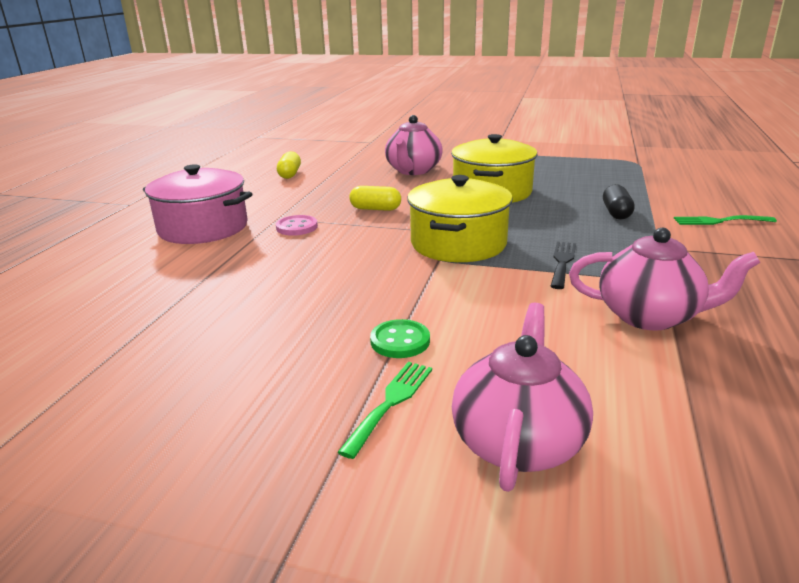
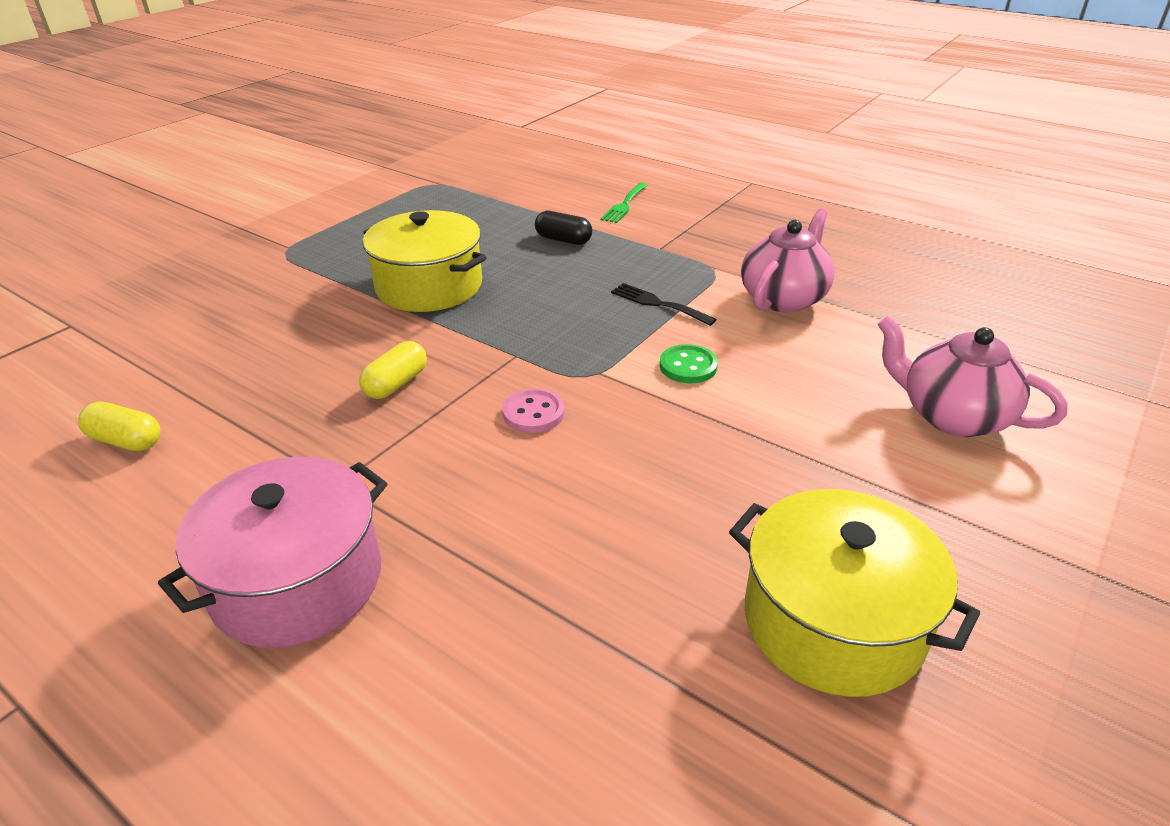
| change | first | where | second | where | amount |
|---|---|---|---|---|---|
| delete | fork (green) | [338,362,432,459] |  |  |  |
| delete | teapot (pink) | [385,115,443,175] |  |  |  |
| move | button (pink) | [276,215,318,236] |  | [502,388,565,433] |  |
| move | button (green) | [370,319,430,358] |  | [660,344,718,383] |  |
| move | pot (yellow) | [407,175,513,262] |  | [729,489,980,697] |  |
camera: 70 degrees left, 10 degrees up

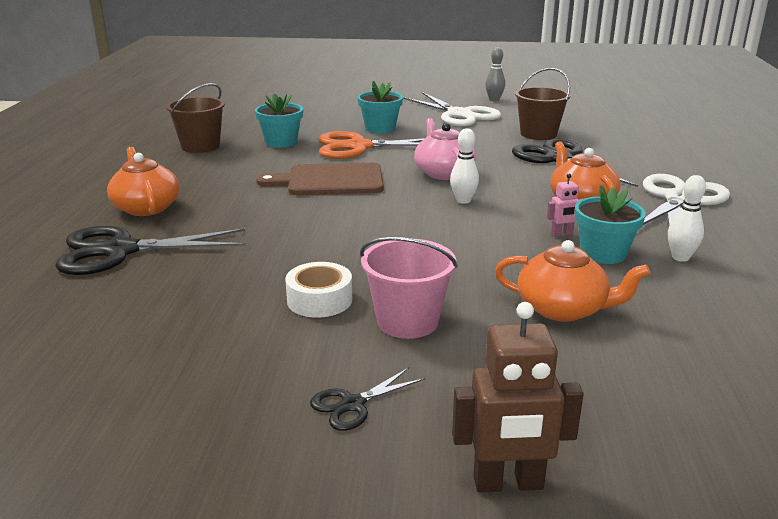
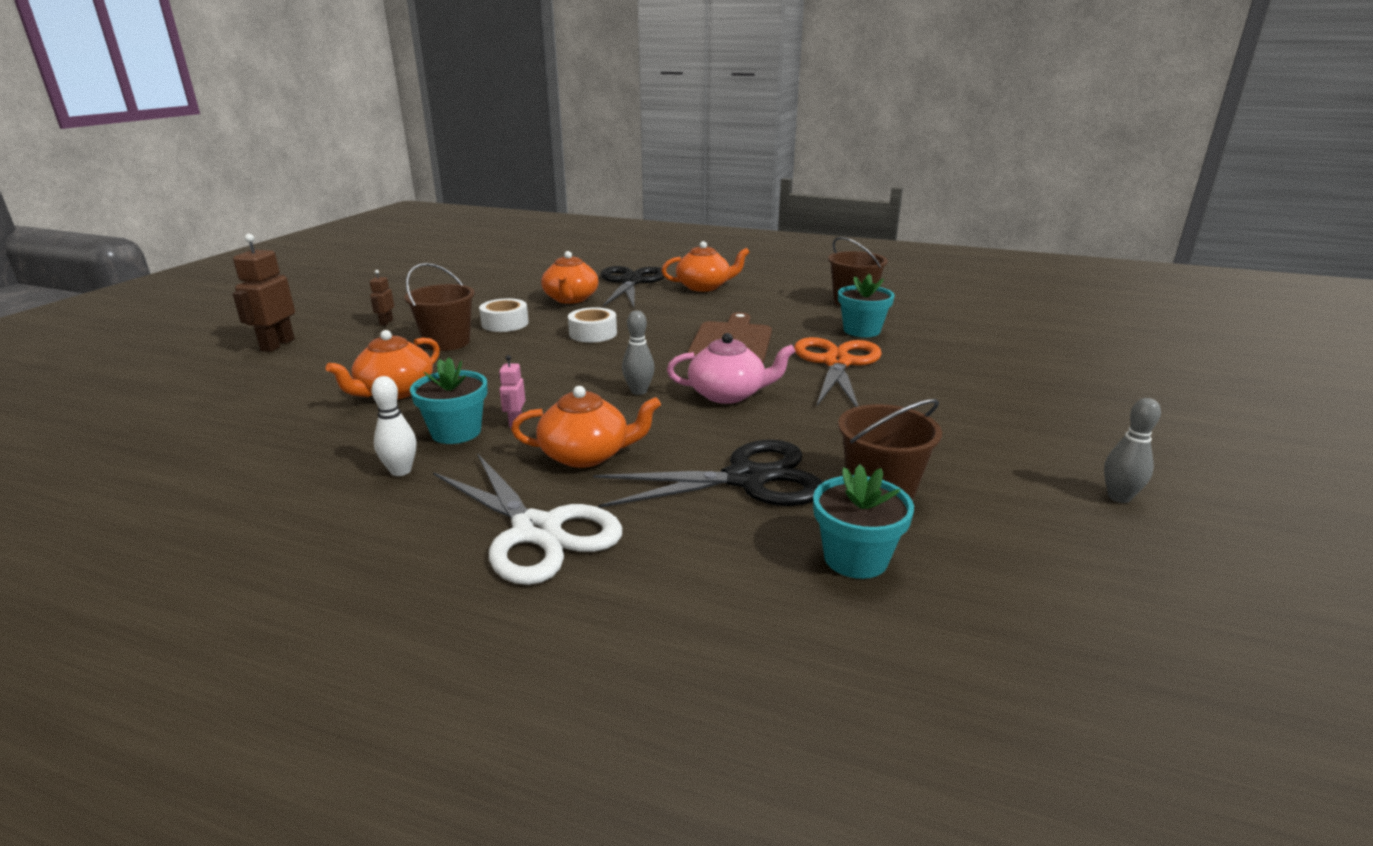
| change | first | where | second | where | amount |
|---|---|---|---|---|---|
| delete | scissors (white) | [403,92,501,126] |  |  |  |
| insert |  |  | teapot (orange) | [541,251,598,304] |  |
| insert |  |  | tape (white) | [568,307,617,342] |  |
| move | flower pot (turquoise) | [357,81,403,133] |  | [813,464,914,579] |  |
| replace | scissors (black) | [310,368,425,431] | robot (brown) | [370,270,394,326] |  |
| recolor | bucket (pink) | [360,237,458,339] | bucket (brown) | [404,263,475,351] |  |
| recolor | bowling pin (white) | [450,128,479,204] | bowling pin (grey) | [622,310,655,395] |  |
camera: 105 degrees right, 0 degrees up

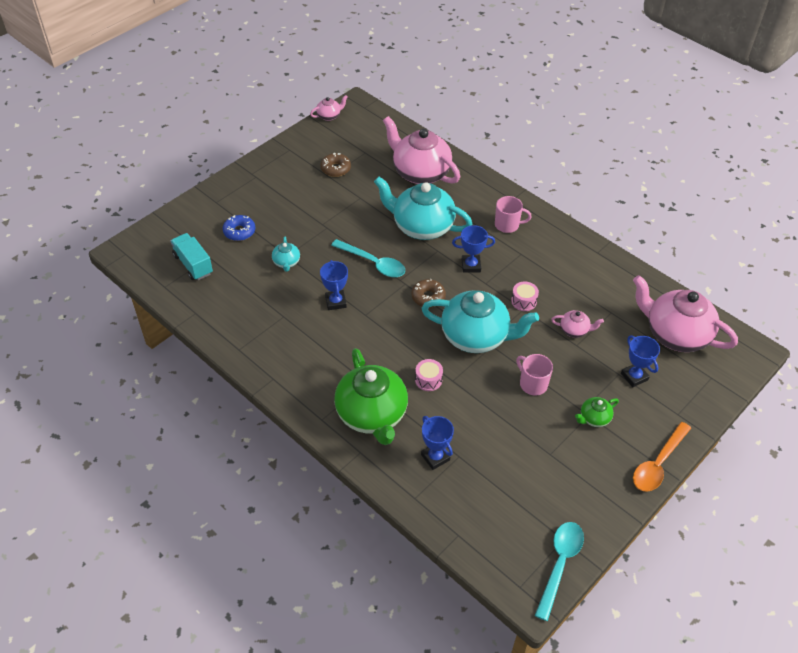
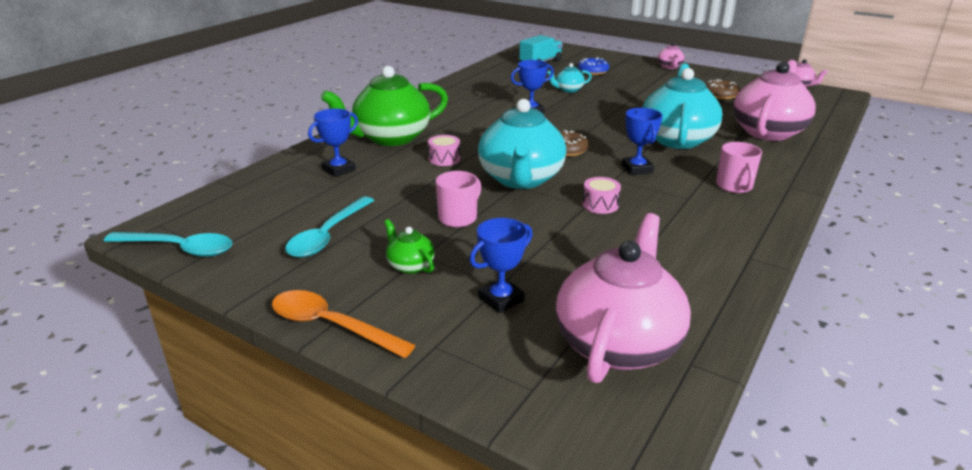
| change | first | where | second | where | amount |
|---|---|---|---|---|---|
| move | spoon (turquoise) | [331,239,405,277] |  | [285,196,374,258] |  |
| move | teapot (pink) | [551,310,604,338] |  | [657,42,684,69] |  |
camera: 80 degrees right, 20 degrees down

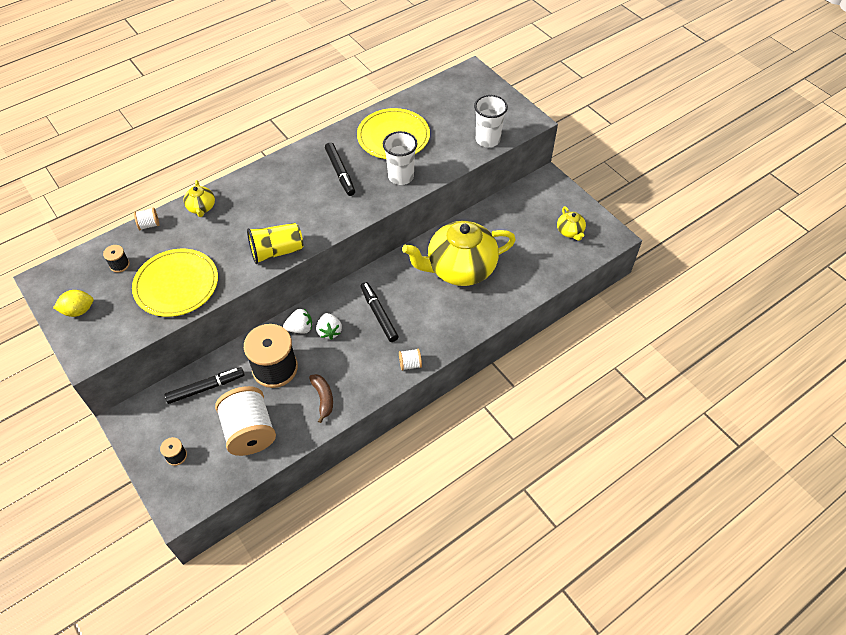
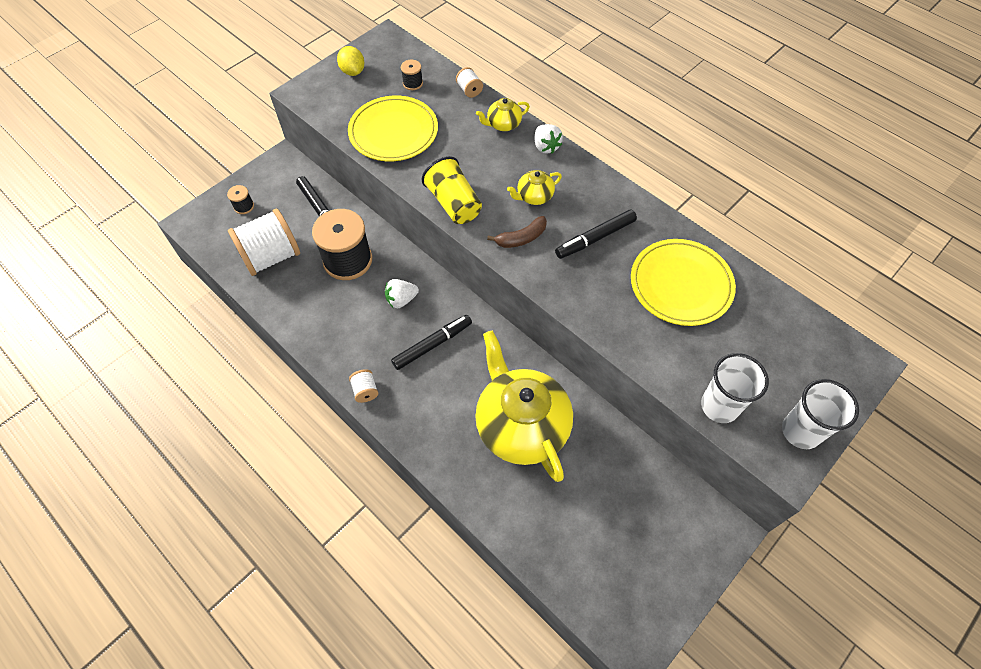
| change | first | where | second | where | amount |
|---|---|---|---|---|---|
| move | strawberry (white) | [283,309,312,334] |  | [535,124,563,154] |  |
| move | banana (brown) | [309,374,333,423] |  | [487,216,547,248] |  |
| move | cup (white) | [383,131,417,185] |  | [782,379,859,449] |  |
| move | teapot (yellow) | [557,206,586,241] |  | [507,170,562,205] |  |
camera: 80 degrees right, 5 degrees up

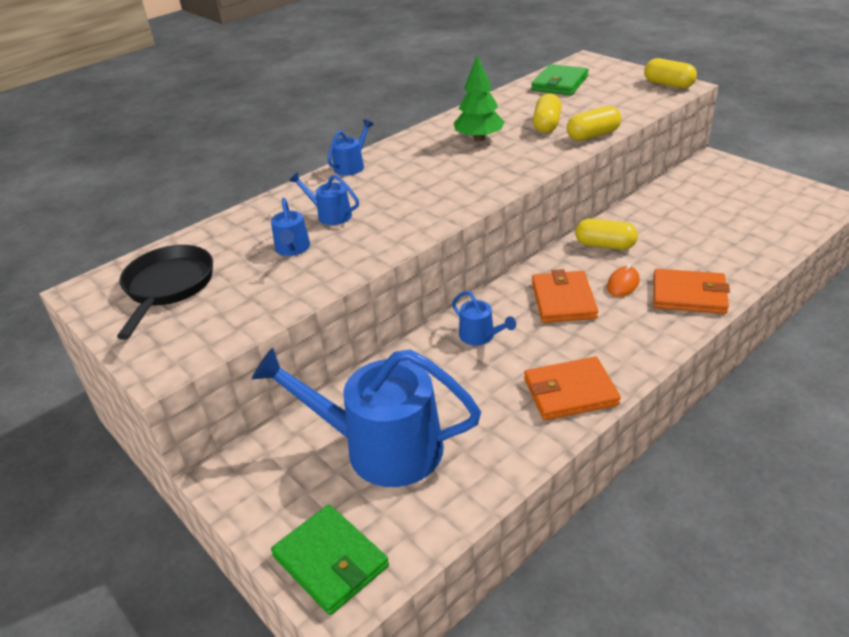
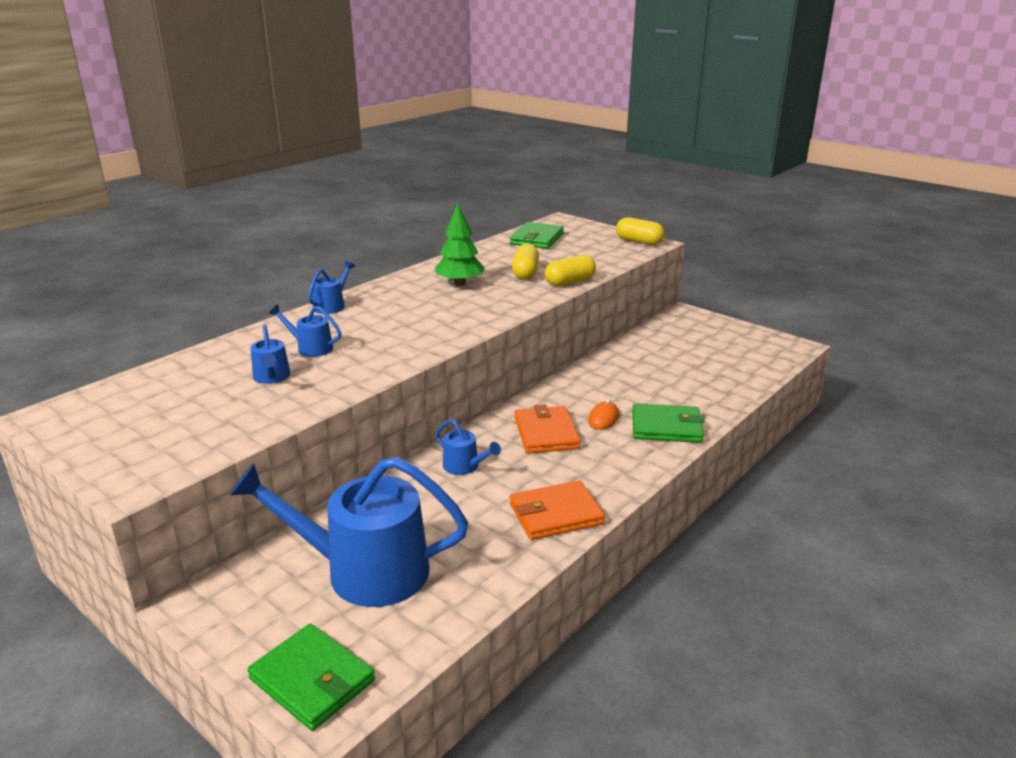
| change | first | where | second | where | amount |
|---|---|---|---|---|---|
| delete | pan (black) | [117,245,213,340] |  |  |  |
| delete | capsule (yellow) | [575,218,638,250] |  |  |  |
| recolor | wallet (orange) | [653,269,730,314] | wallet (green) | [632,403,704,443] |  |
camera: 10 degrees left, 10 degrees down

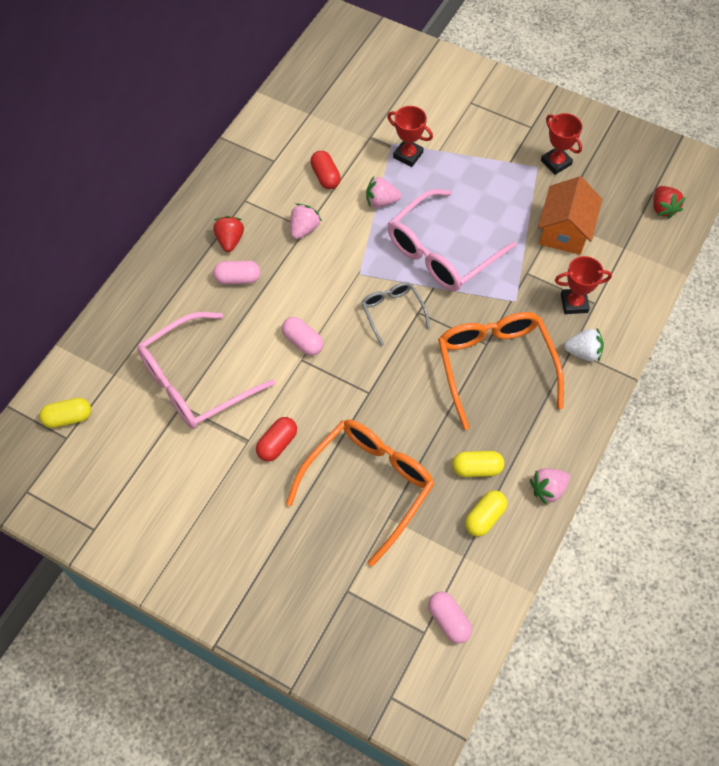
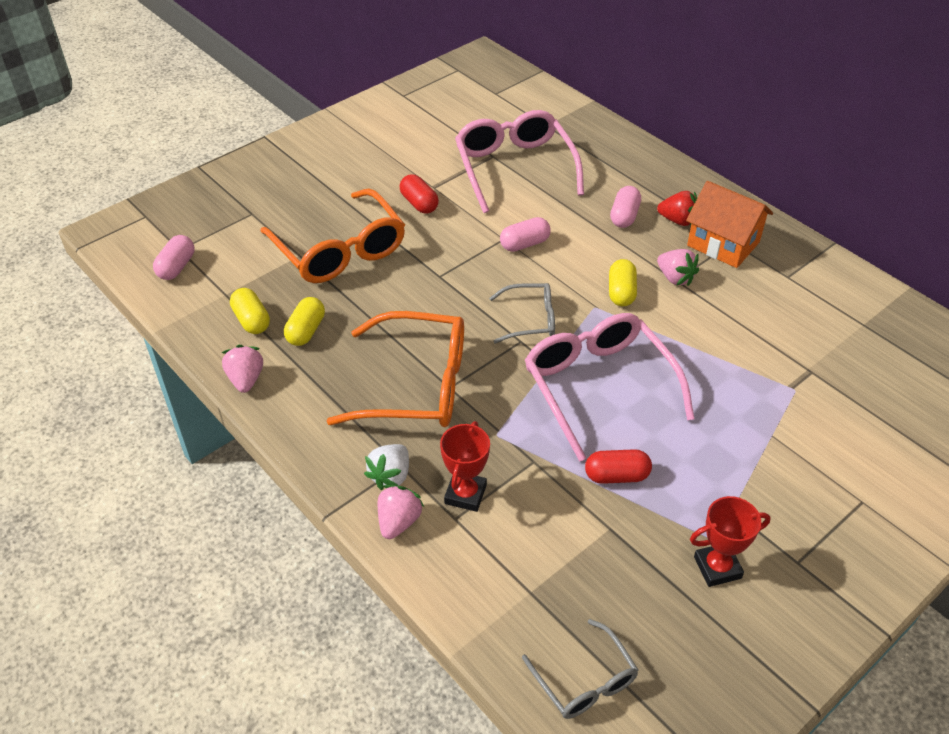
| change | first | where | second | where | amount |
|---|---|---|---|---|---|
| delete | trophy (red) | [387,106,433,167] |  |  |  |
| move | capsule (yellow) | [39,398,91,428] |  | [609,259,637,306] |  |
| move | capsule (red) | [310,151,341,189] |  | [585,449,652,484] |  |
| move | strawberry (pink) | [366,176,401,208] |  | [378,485,424,539] |  |
| move | house (orange) | [538,176,602,255] |  | [686,181,773,268] |  |
| replace | strawberry (red) | [653,186,686,219] | glasses (grey) | [522,619,638,719] |  |
| rotate | capsule (pink) | [428,592,472,644] |  | [153,235,194,280] | 60 degrees counterclockwise |
camera: 110 degrees right, 15 degrees down

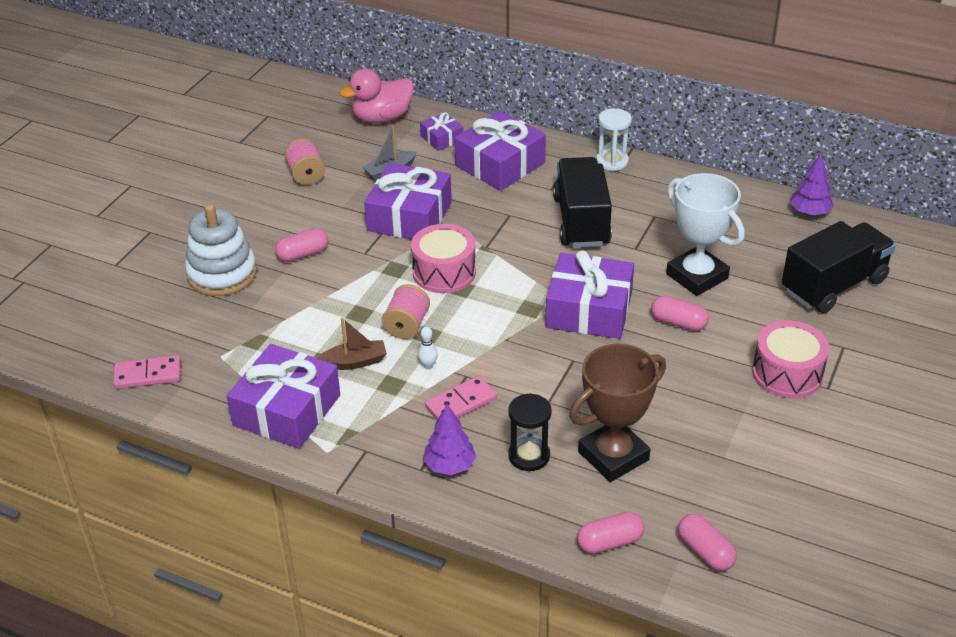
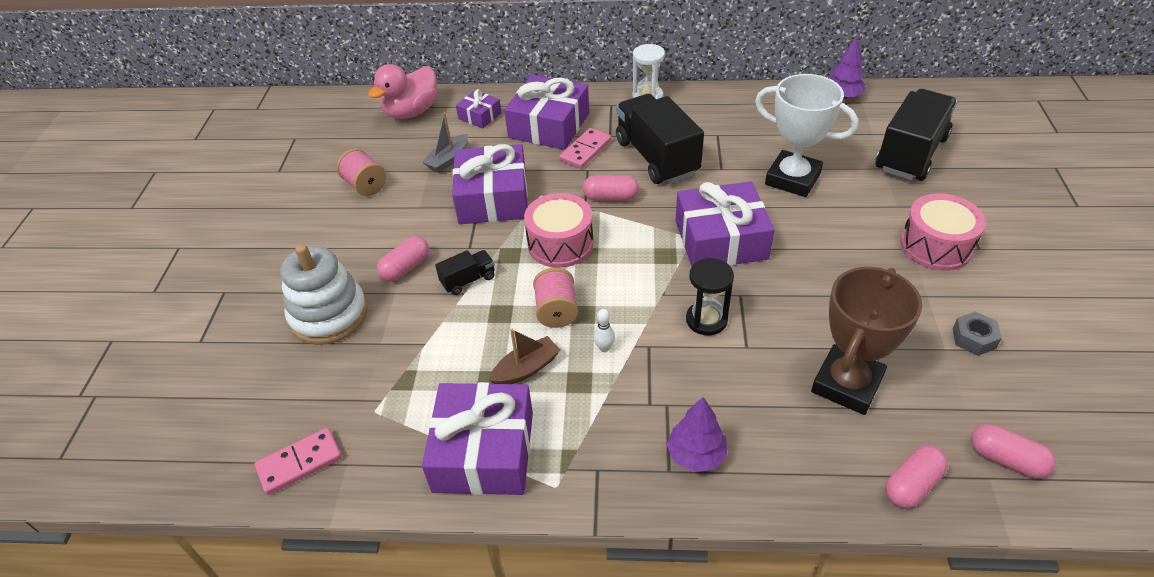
| change | first | where | second | where | amount |
|---|---|---|---|---|---|
| insert |  |  | truck (black) | [435,250,495,295] |  |
| insert |  |  | nut (grey) | [952,312,1002,356] |  |
| move | domino (pink) | [425,376,497,420] |  | [559,128,611,169] |  |
| move | hourglass (black) | [508,393,552,471] |  | [686,258,734,335] |  |
| move | capsule (pink) | [651,296,709,331] |  | [583,175,639,201] |  |
camera: 20 degrees left, 5 degrees up

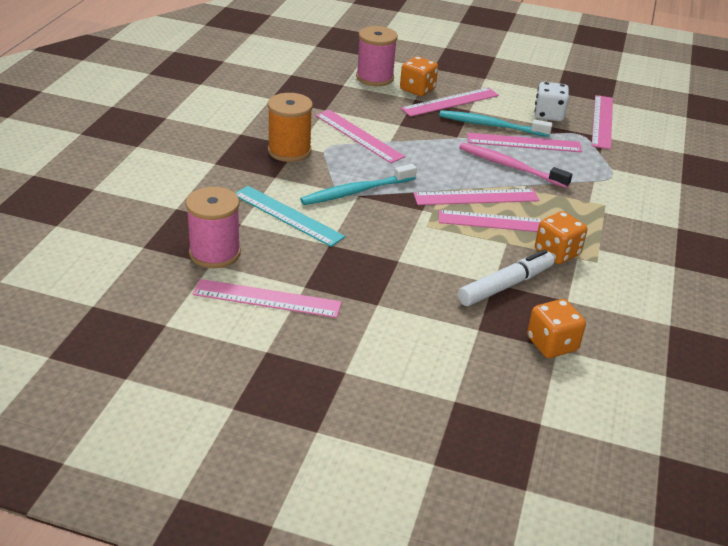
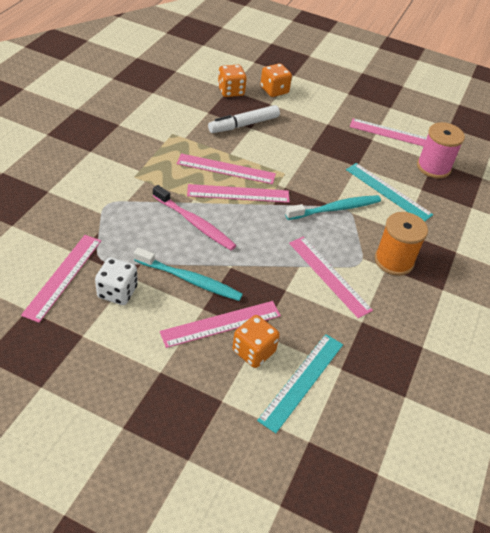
| change | first | where | second | where | amount |
|---|---|---|---|---|---|
| delete | ruler (pink) | [467,133,582,152] |  |  |  |
| move | dice (orange) | [535,211,587,264] |  | [260,63,292,97] |  |
| replace | spool (pink) | [356,26,398,86] | ruler (turquoise) | [257,334,343,433] |  |
camera: 175 degrees left, 10 degrees up

